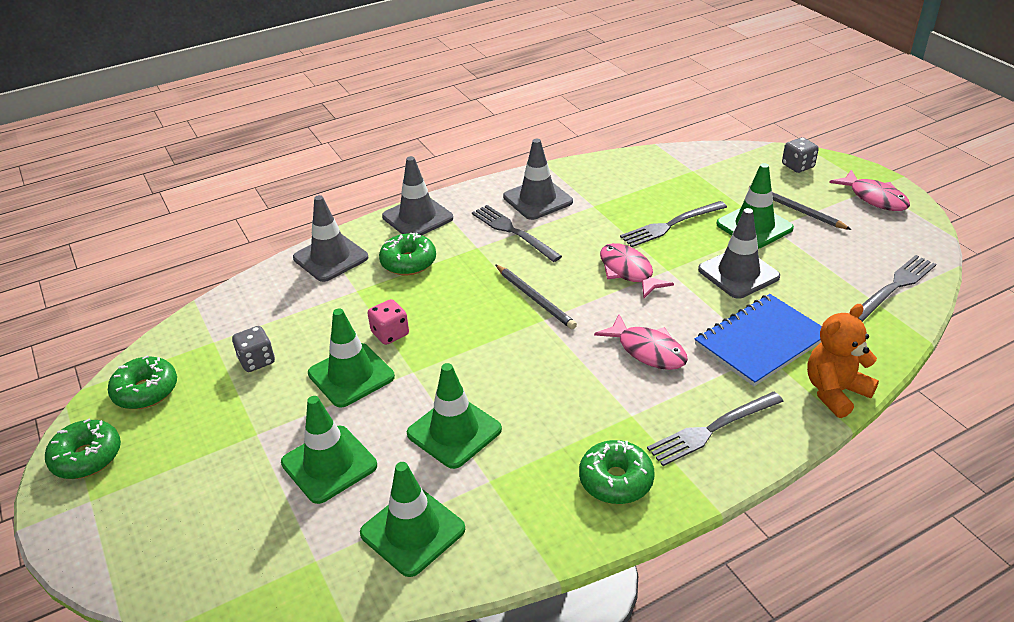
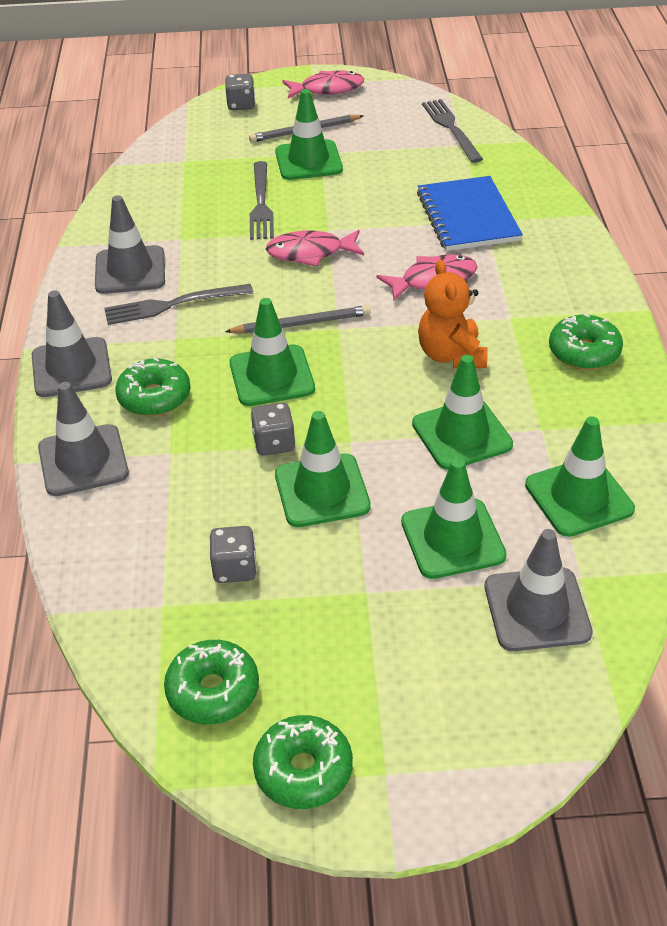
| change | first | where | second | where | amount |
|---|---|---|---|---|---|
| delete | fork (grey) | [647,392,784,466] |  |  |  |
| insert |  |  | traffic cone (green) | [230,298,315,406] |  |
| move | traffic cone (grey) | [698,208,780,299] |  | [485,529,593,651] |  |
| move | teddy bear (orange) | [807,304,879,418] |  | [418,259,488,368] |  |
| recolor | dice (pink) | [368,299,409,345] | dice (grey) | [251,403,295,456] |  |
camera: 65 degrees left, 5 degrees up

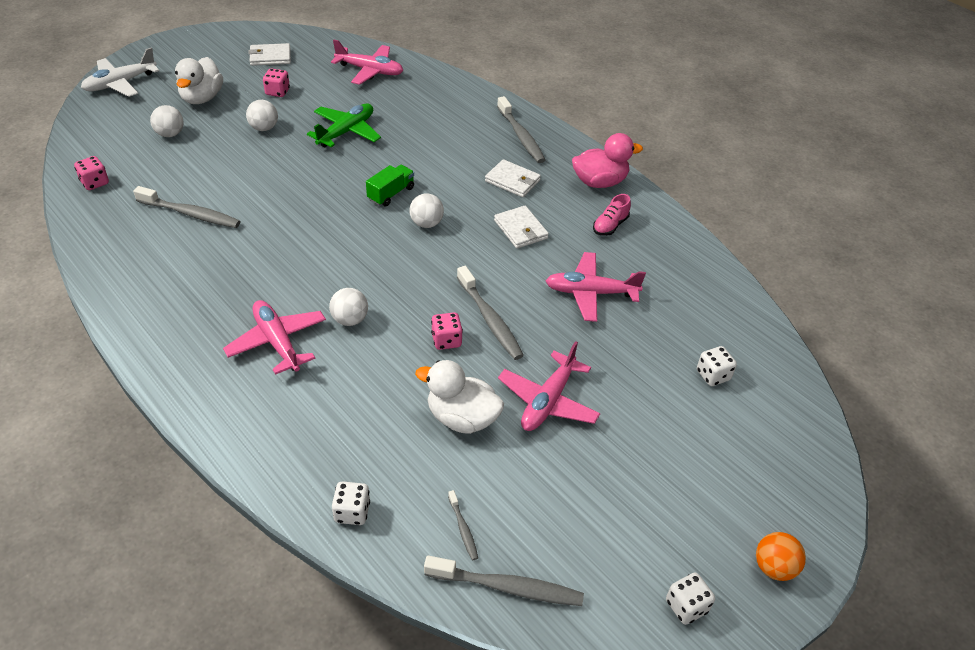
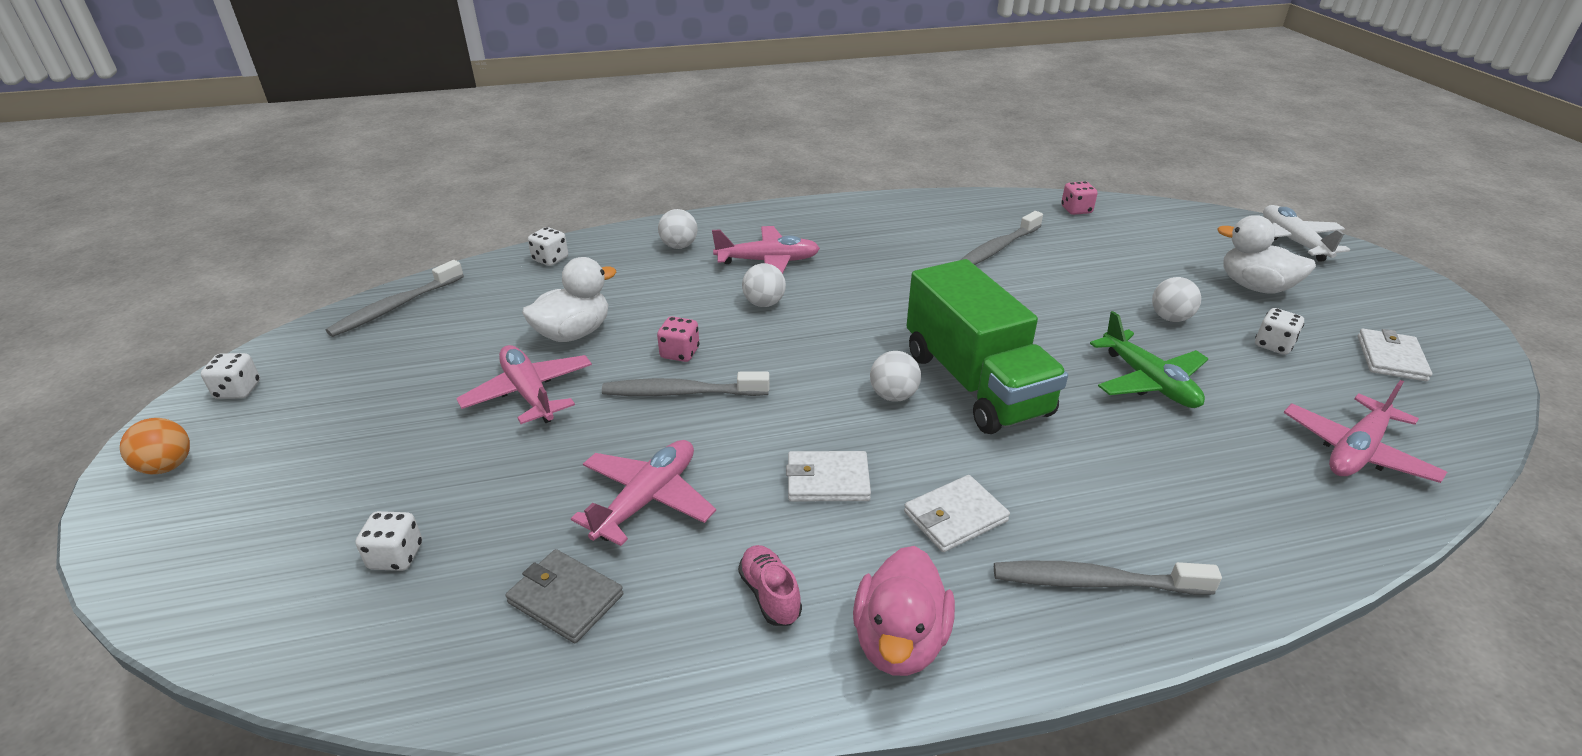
| change | first | where | second | where | amount |
|---|---|---|---|---|---|
| delete | toothbrush (grey) | [448,490,478,560] |  |  |  |
| insert |  |  | wallet (grey) | [505,549,623,643] |  |
| move | ball (white) | [150,105,184,137] |  | [658,209,698,249] |  |
| recolor | dice (pink) | [263,68,290,97] | dice (white) | [1255,308,1304,355] |  |
| resize | truck (green) | [366,165,414,206] |  | [906,259,1068,434] | x2.34 |
camera: 120 degrees right, 10 degrees down

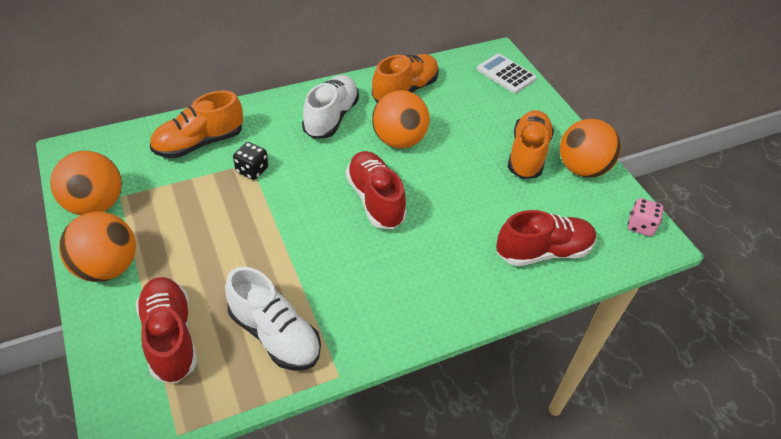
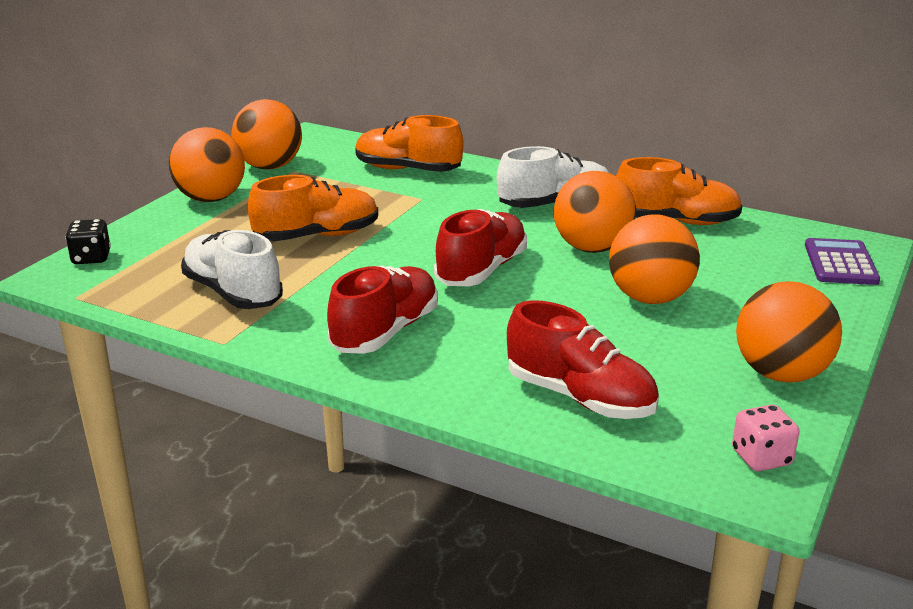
| change | first | where | second | where | amount |
|---|---|---|---|---|---|
| insert |  |  | ball (orange) | [609,214,700,304] |  |
| move | shoe (red) | [136,277,197,383] |  | [327,266,438,354] |  |
| move | dice (black) | [233,142,268,180] |  | [65,219,111,264] |  |
| move | shoe (orange) | [508,110,554,179] |  | [248,175,378,241] |  |
| recolor | calculator (white) | [477,53,537,93] | calculator (purple) | [805,238,880,285] |  |
| rotate | shoe (white) | [225,267,321,370] |  | [181,230,283,309] | 135 degrees clockwise |
camera: 55 degrees right, 20 degrees down

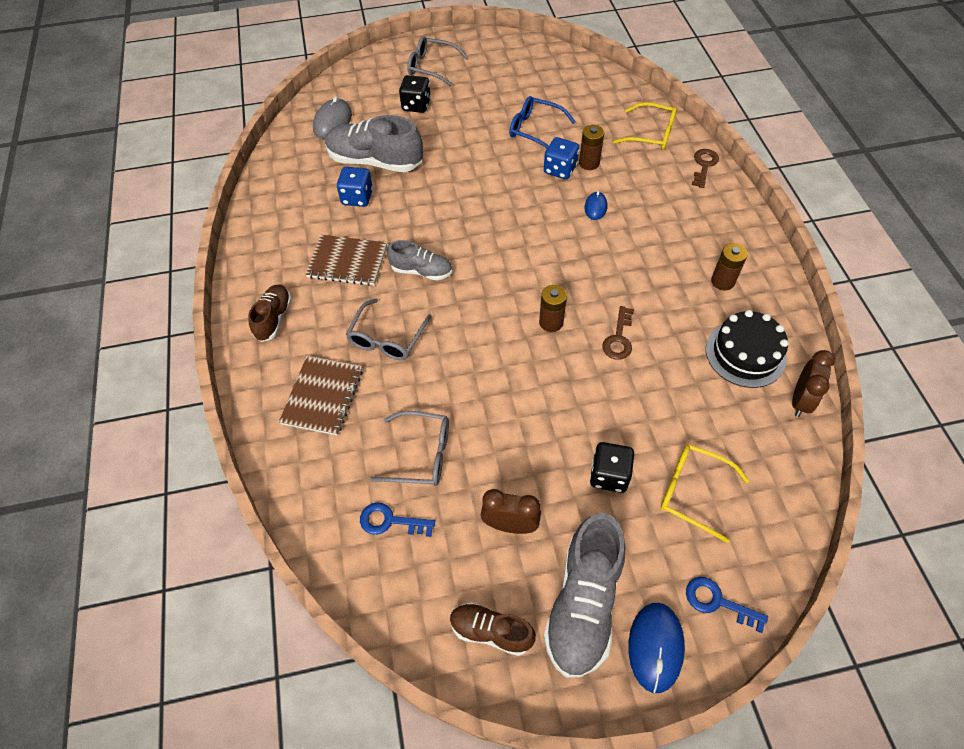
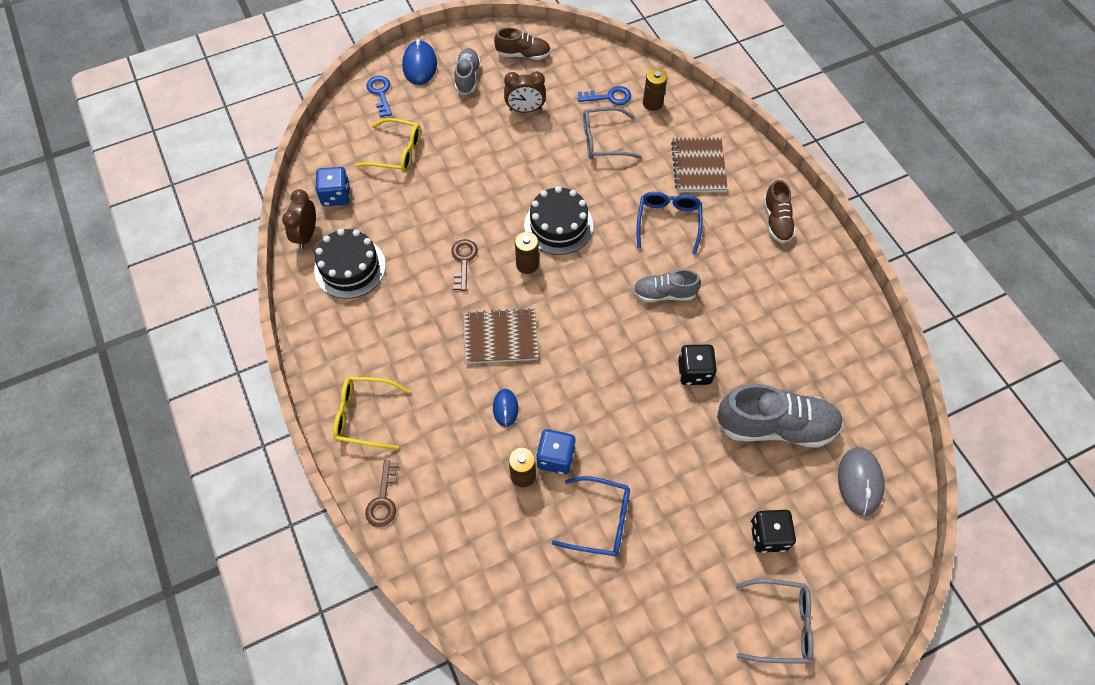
| change | first | where | second | where | amount |
|---|---|---|---|---|---|
| insert |  |  | cake (black) | [524,186,593,255] |  |
| move | notebook (brown) | [305,235,387,286] |  | [463,308,538,364] |  |
| move | dice (blue) | [337,167,373,207] |  | [316,167,350,206] |  |
| move | dice (black) | [590,442,634,493] |  | [678,345,717,385] |  |
| move | glasses (yellow) | [613,102,677,150] |  | [333,376,410,450] |  |
| move | battery (brown) | [711,243,748,290] |  | [643,68,668,111] |  |
| recolor | glasses (grey) | [346,299,431,360] | glasses (blue) | [636,192,702,255] |  |
| rotate | key (blue) | [686,577,768,633] |  | [366,76,392,117] | 120 degrees counterclockwise |
| resize | shoe (grey) | [544,513,626,678] |  | [455,48,480,95] | x0.57 |
camera: 165 degrees right, 5 degrees up

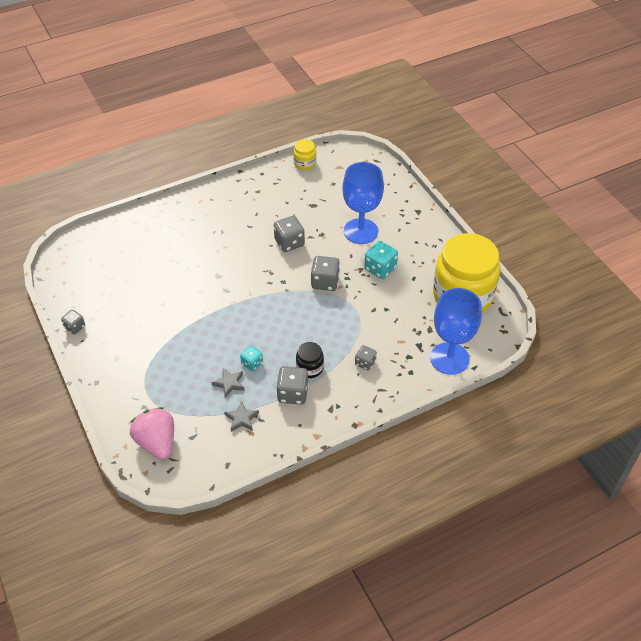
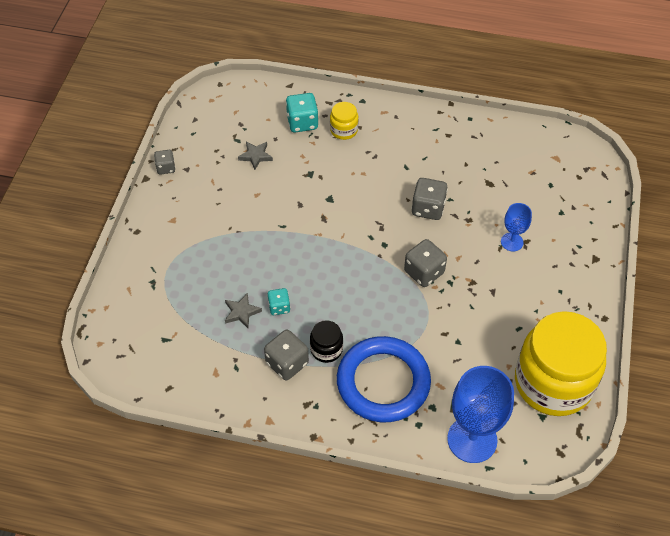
| change | first | where | second | where | amount |
|---|---|---|---|---|---|
| delete | strawberry (pink) | [130,407,174,460] |  |  |  |
| move | star (grey) | [224,401,259,432] |  | [238,142,273,170] |  |
| move | jar (yellow) | [293,139,316,170] |  | [330,102,359,140] |  |
| move | dice (turquoise) | [364,241,398,279] |  | [286,93,318,132] |  |
| replace | dice (grey) | [355,345,377,370] | ring (blue) | [337,336,431,422] |  |
| resize | goblet (blue) | [342,162,384,244] |  | [501,203,532,251] | x0.52 |
camera: 40 degrees right, 5 degrees up

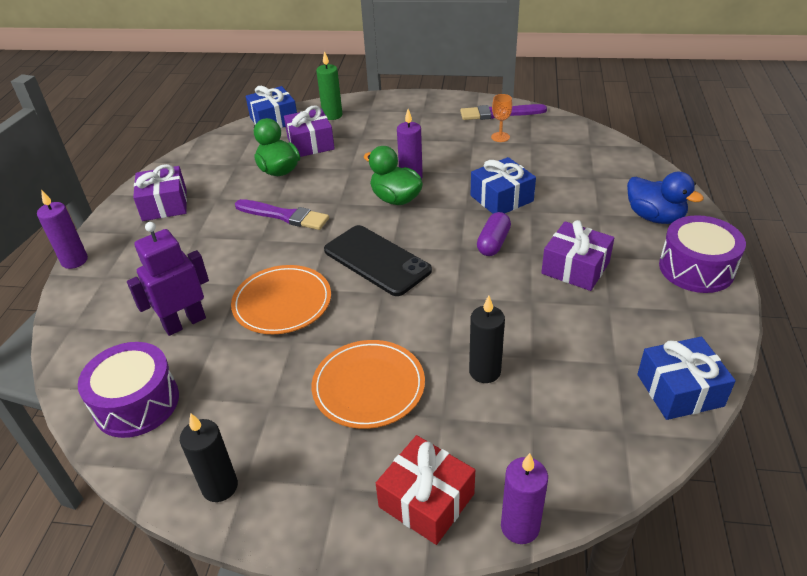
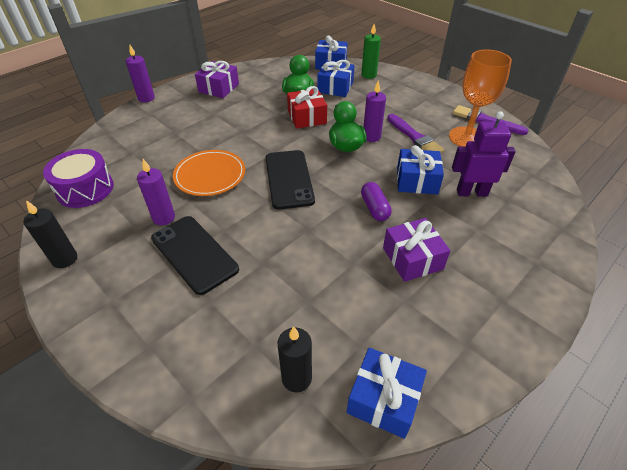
| change | first | where | second | where | amount |
|---|---|---|---|---|---|
| delete | duck (blue) | [627,172,704,224] |  |  |  |
| delete | drum (purple) | [659,215,746,293] |  |  |  |
| move | robot (purple) | [127,222,209,336] |  | [452,111,516,197] |  |
| move | brush (purple) | [235,199,329,230] |  | [387,114,444,153] |  |
| move | gift (red) | [376,435,475,545] |  | [287,86,327,129] |  |
| move | candle (black) | [469,295,505,383] |  | [278,326,312,392] |  |
| move | candle (purple) | [501,453,548,544] |  | [137,159,175,225] |  |
| replace | plate (orange) | [312,340,425,429] | phone (black) | [151,216,239,295] |  |
| recolor | gift (purple) | [284,106,335,157] | gift (blue) | [317,60,355,97] |  |
| rotate | capsule (purple) | [477,212,511,256] |  | [361,182,392,221] | 75 degrees counterclockwise |
| resize | goblet (orange) | [491,94,512,142] |  | [449,49,512,147] | x2.26 |
camera: 35 degrees right, 5 degrees up

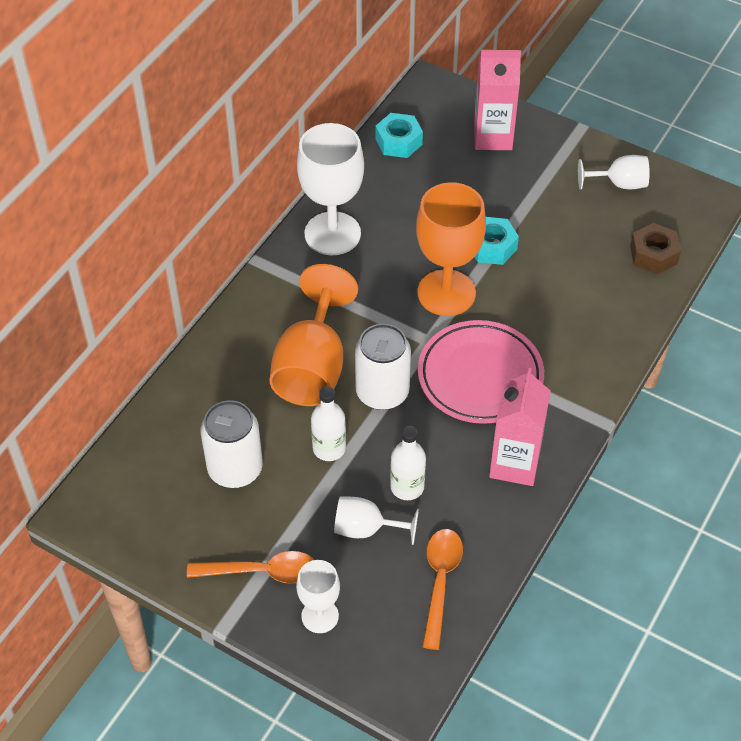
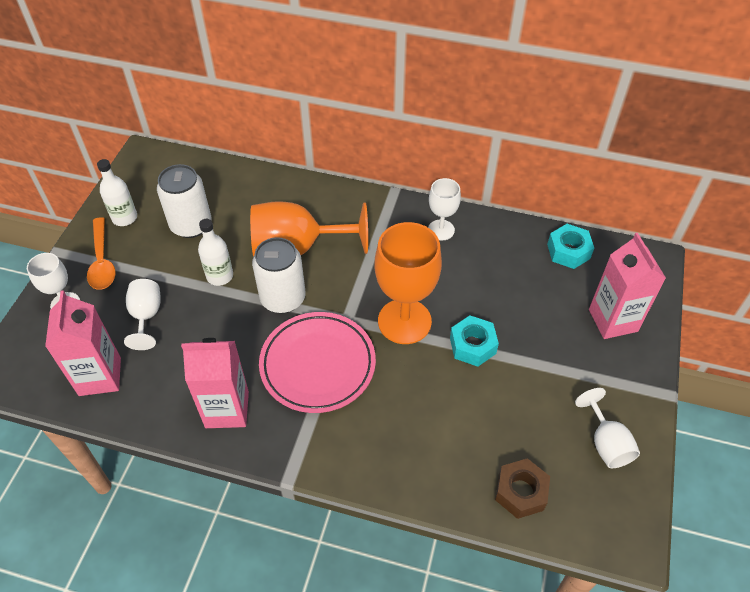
| change | first | where | second | where | amount |
|---|---|---|---|---|---|
| move | bottle (white) | [390,426,426,500] |  | [97,159,137,226] |  |
| replace | spoon (orange) | [423,529,463,650] | carton (pink) | [45,290,121,396] |  |
| resize | goblet (white) | [297,123,364,255] |  | [428,178,461,240] | x0.55 |
camera: 75 degrees right, 0 degrees up

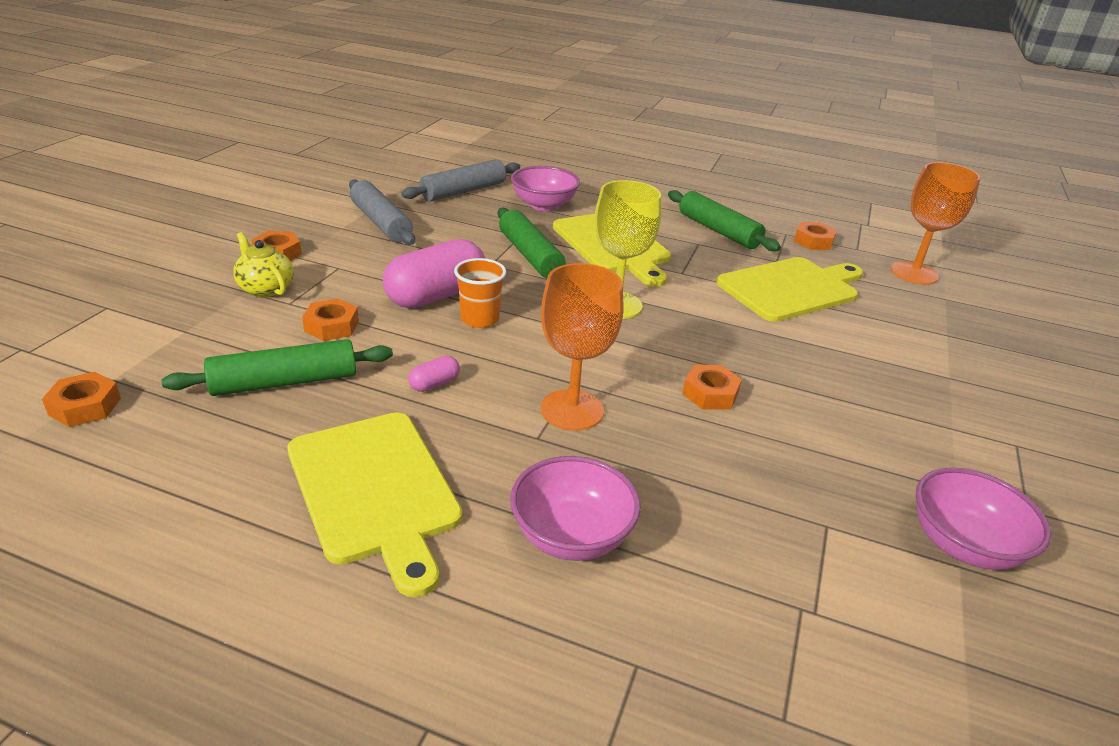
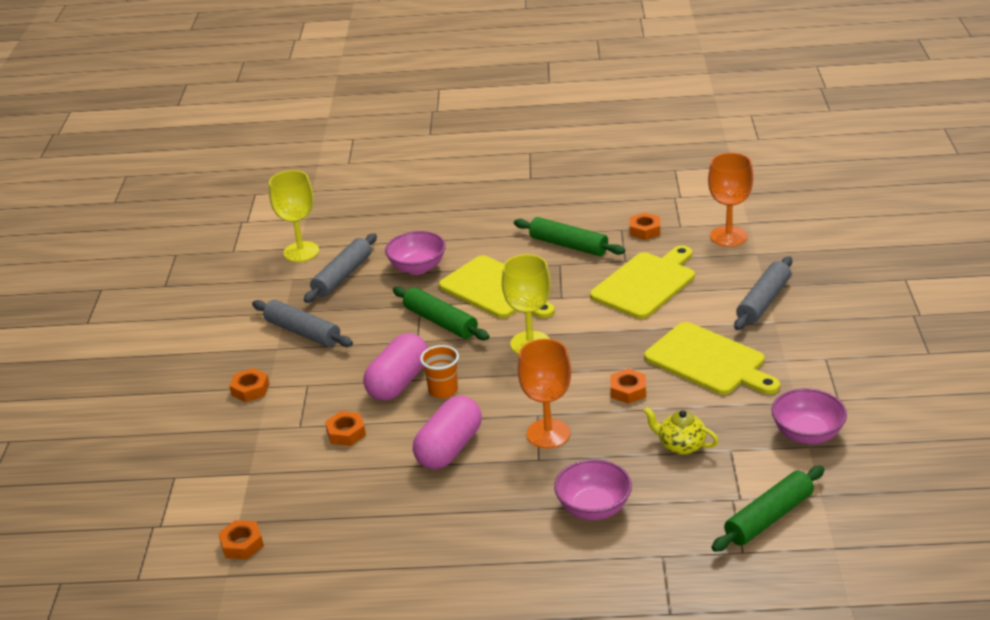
| change | first | where | second | where | amount |
|---|---|---|---|---|---|
| insert |  |  | goblet (yellow) | [269,170,319,262] |  |
| insert |  |  | rolling pin (grey) | [734,256,792,330] |  |
| move | rolling pin (green) | [161,339,393,396] |  | [712,466,825,552] |  |
| move | teapot (yellow) | [233,232,294,298] |  | [644,407,719,455] |  |
| move | cutting board (yellow) | [287,412,462,597] |  | [644,322,780,395] |  |
| resize | capsule (pink) | [408,356,460,392] |  | [413,396,482,469] | x2.35 |
camera: 15 degrees left, 0 degrees up

